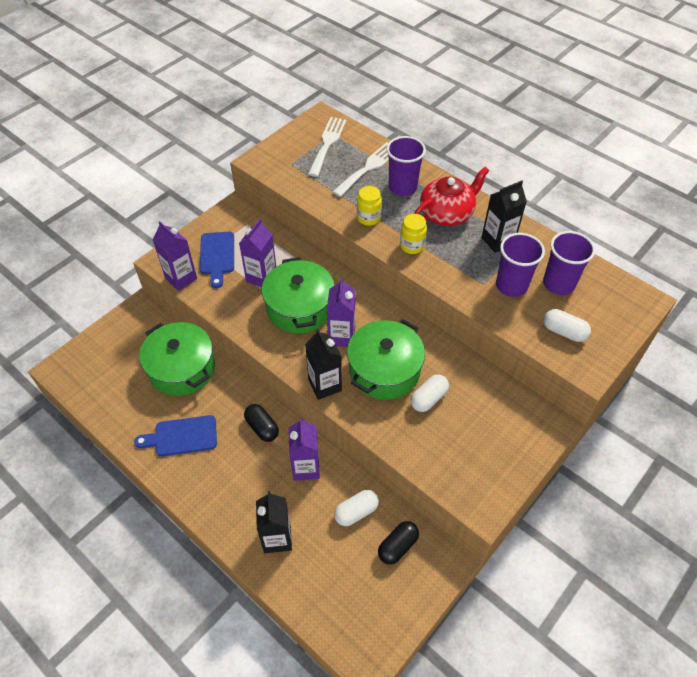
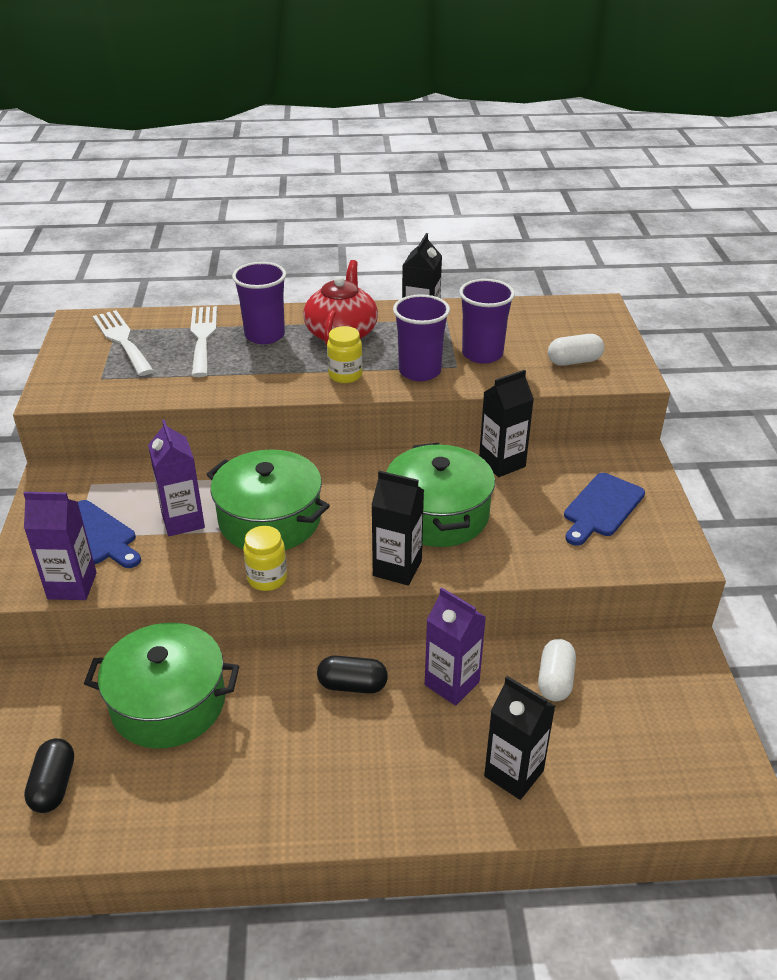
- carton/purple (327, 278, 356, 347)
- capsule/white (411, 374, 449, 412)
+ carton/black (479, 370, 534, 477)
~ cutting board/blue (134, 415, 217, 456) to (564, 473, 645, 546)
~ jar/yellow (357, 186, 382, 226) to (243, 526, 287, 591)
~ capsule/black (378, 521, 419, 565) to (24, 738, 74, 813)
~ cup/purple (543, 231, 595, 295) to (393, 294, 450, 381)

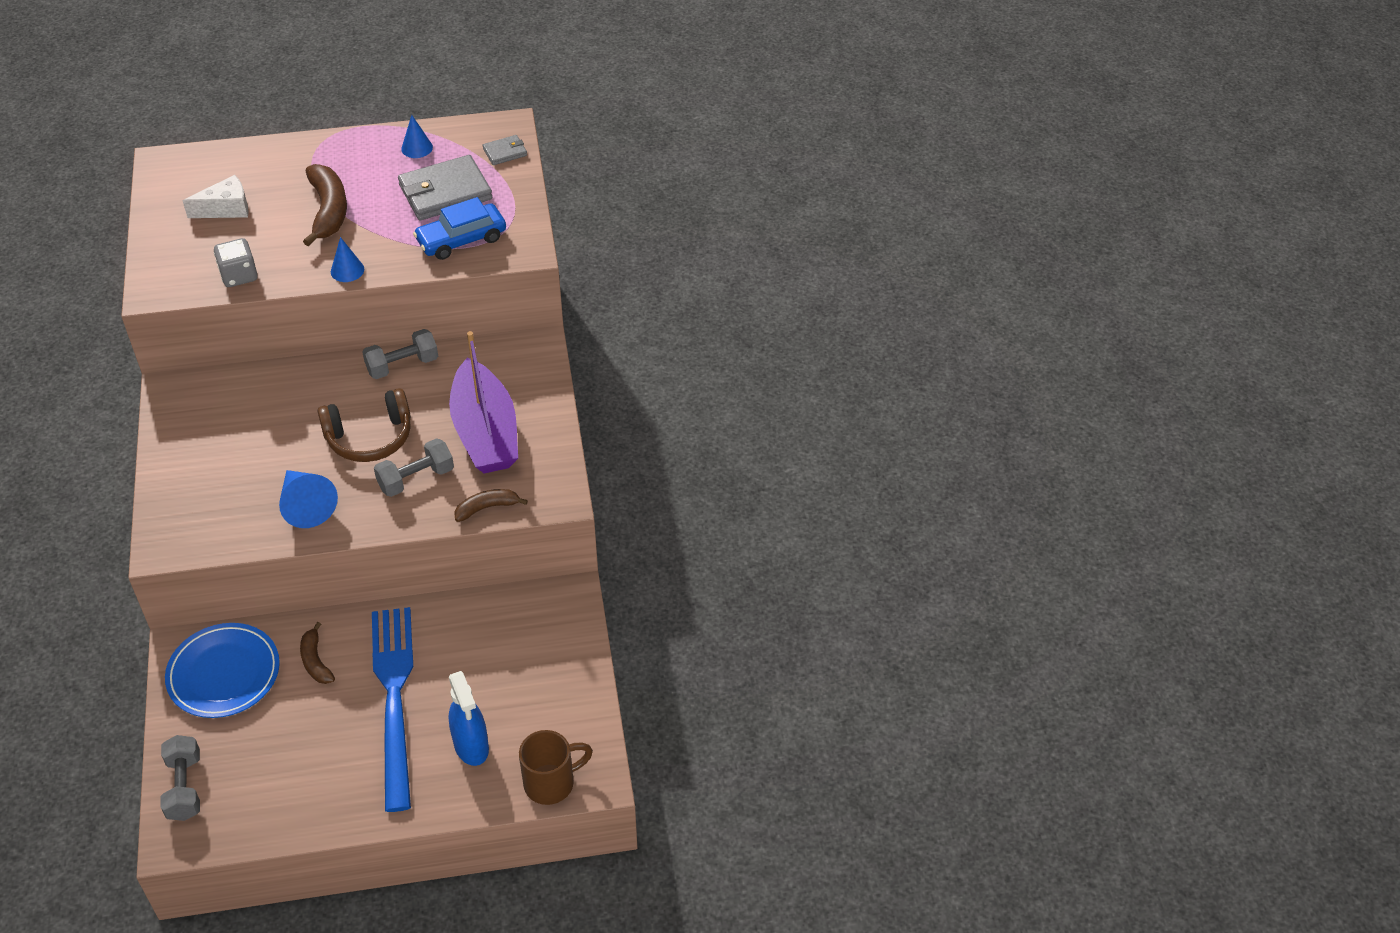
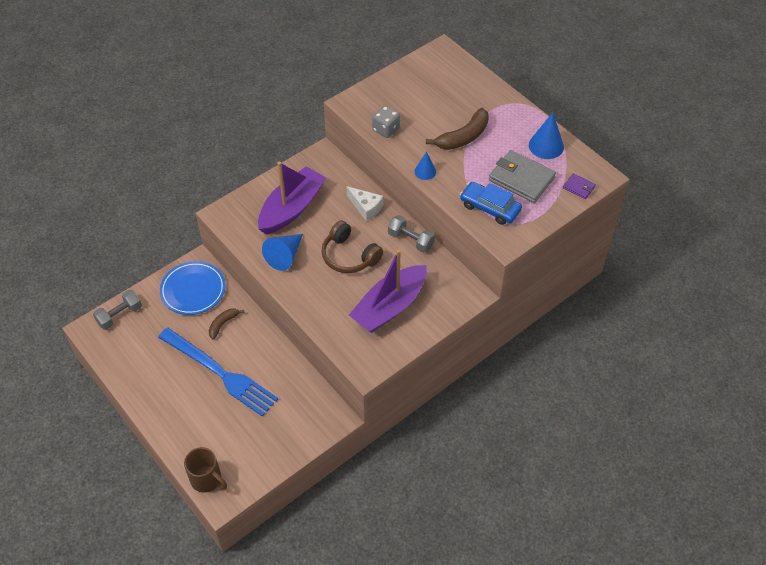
- dumbbell/grey (374, 438, 454, 497)
- spray bottle/blue (449, 671, 489, 766)
- banana/brown (454, 489, 528, 522)
+ boat/purple (258, 162, 326, 235)
~ cheese/white (183, 175, 249, 218) to (346, 186, 383, 222)
~ wallet/grey (483, 135, 527, 165) to wallet/purple (563, 173, 596, 199)
~ fork/blue (372, 607, 413, 812) = (158, 328, 278, 417) 75 degrees clockwise
~ cone/blue (401, 115, 433, 158) = (529, 112, 564, 159) x1.64

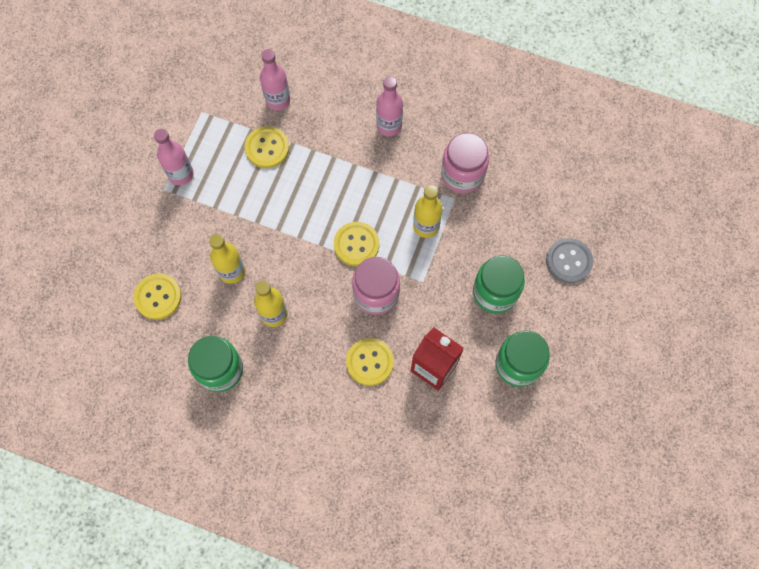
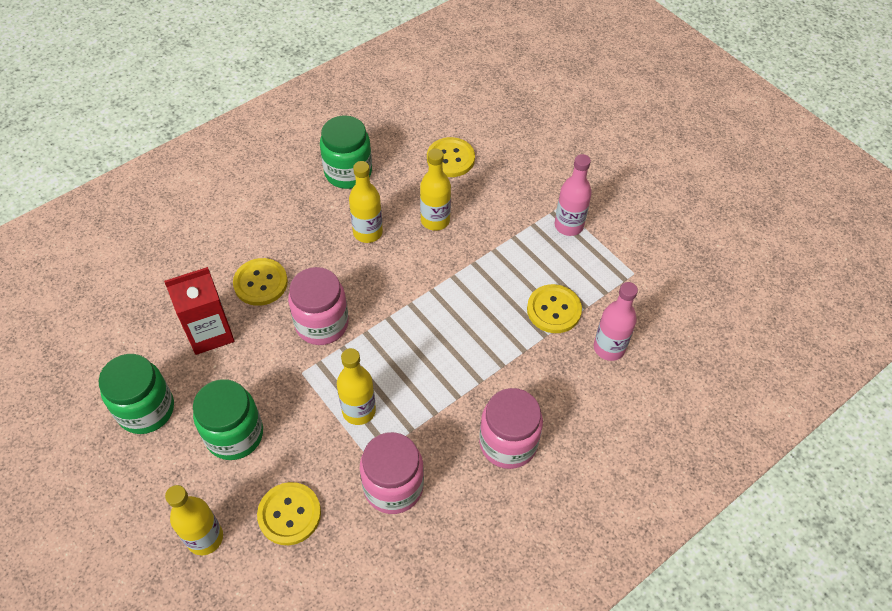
~ button/yellow (334, 222, 379, 266) to (257, 482, 321, 545)
~ bottle/pink (376, 76, 403, 136) to jar/pink (479, 388, 543, 469)
~ button/grey (546, 238, 593, 283) to bottle/yellow (165, 485, 223, 555)

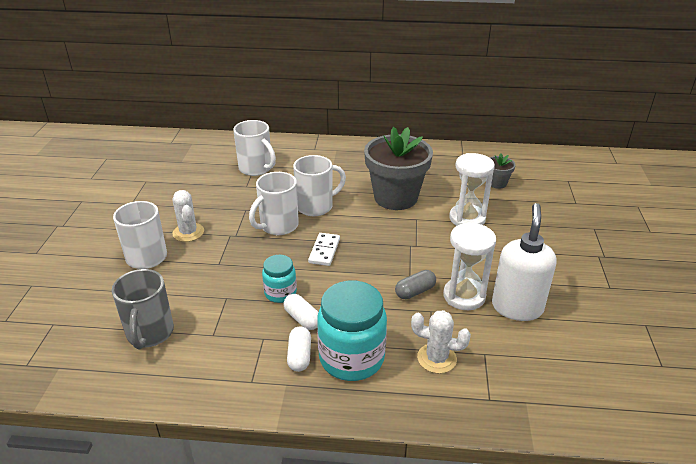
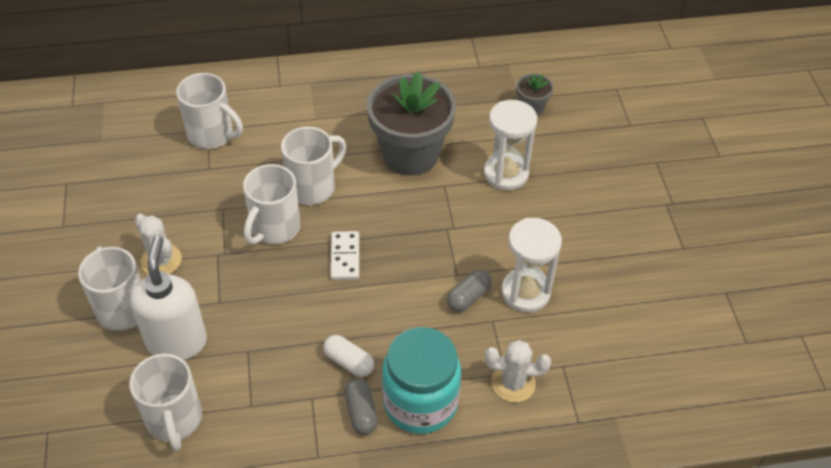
- jar/turquoise (262, 255, 297, 303)
~ soap dispenser/white (492, 203, 557, 321) to (130, 236, 207, 360)
~ mug/grey (112, 269, 174, 349) to mug/white (129, 354, 202, 451)
~ capsule/white (287, 326, 311, 372) to capsule/grey (345, 379, 378, 435)

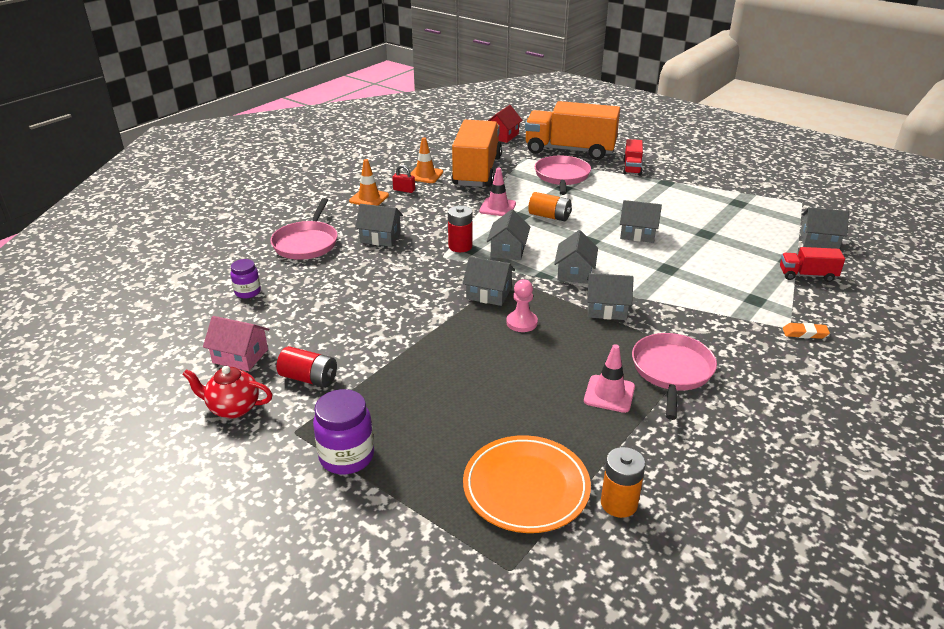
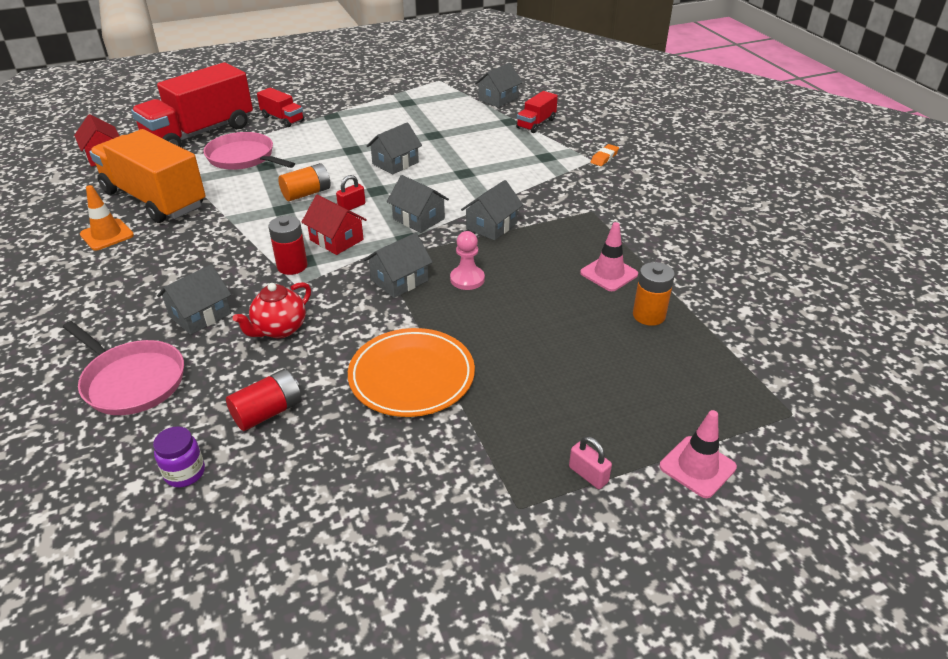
- house/pink (203, 316, 269, 371)
- traffic cone/orange (349, 159, 389, 206)
- pan/pink (632, 333, 717, 420)
~ teapot/red (182, 366, 273, 418) to (233, 282, 311, 338)
~ battery/red (277, 346, 337, 388) to (226, 369, 302, 431)
~ padlock/red (392, 165, 415, 193) to (336, 175, 365, 210)
~ plate/orange (463, 435, 591, 533) to (348, 328, 475, 417)
~ traffic cone/pink (479, 168, 516, 216) to (660, 410, 737, 498)
~ battery/orange (601, 447, 646, 518) to (633, 262, 675, 326)
~ jar/purple (313, 389, 374, 474) to padlock/pink (569, 436, 612, 489)
~ house/grey (487, 209, 530, 260) to house/red (302, 195, 367, 255)
~ truck/orange (525, 101, 620, 160) to truck/red (131, 62, 253, 147)

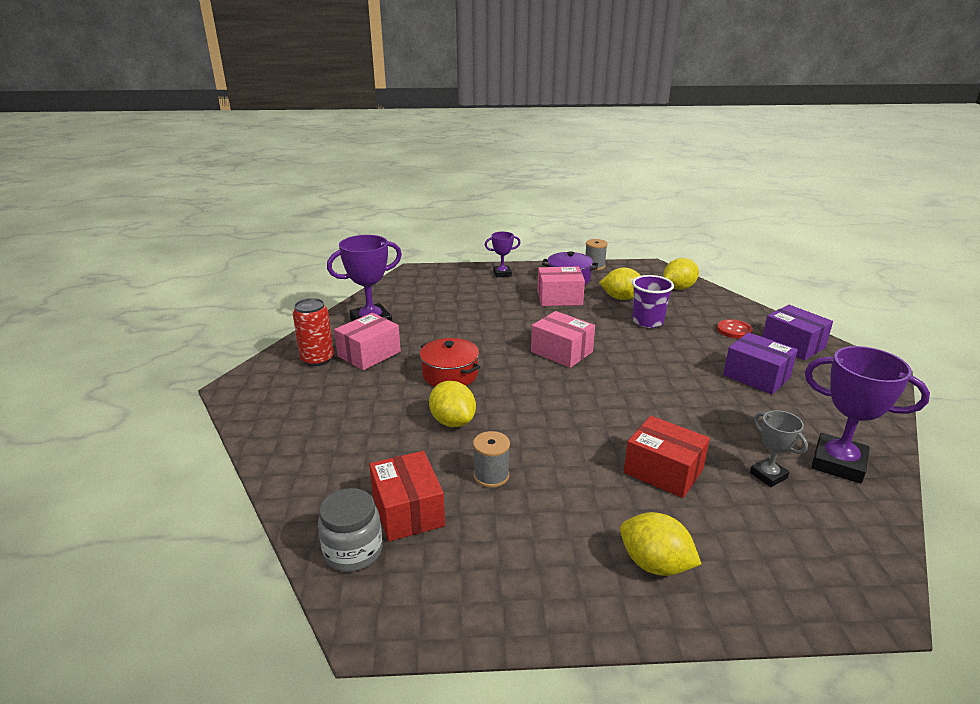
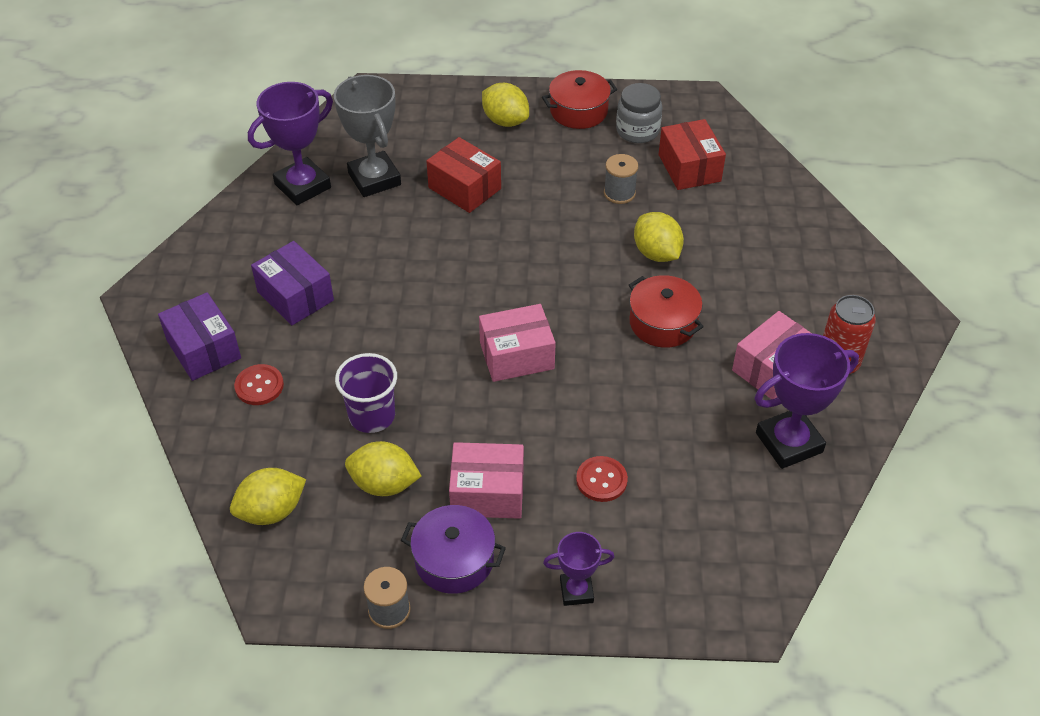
+ pot/red (542, 70, 617, 129)
+ button/red (576, 456, 628, 502)
~ jar/grey (318, 488, 383, 572) to (616, 83, 662, 143)
~ box/pink (531, 311, 595, 368) = (479, 304, 556, 382) 60 degrees counterclockwise
~ trophy/purple (805, 346, 930, 483) = (248, 82, 333, 205) 75 degrees counterclockwise
~ trophy/grey (750, 410, 808, 487) = (334, 75, 401, 197) x1.79

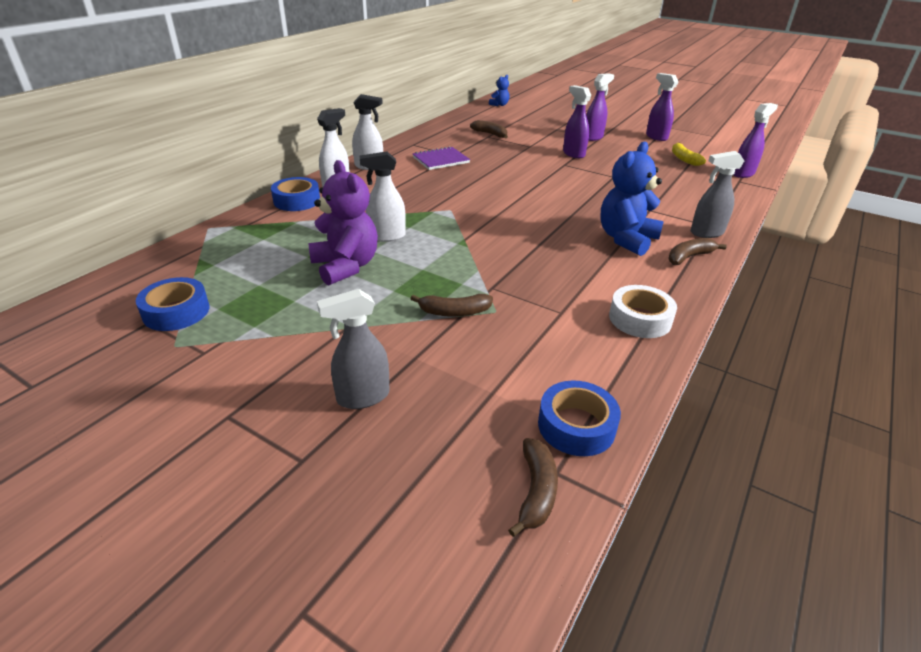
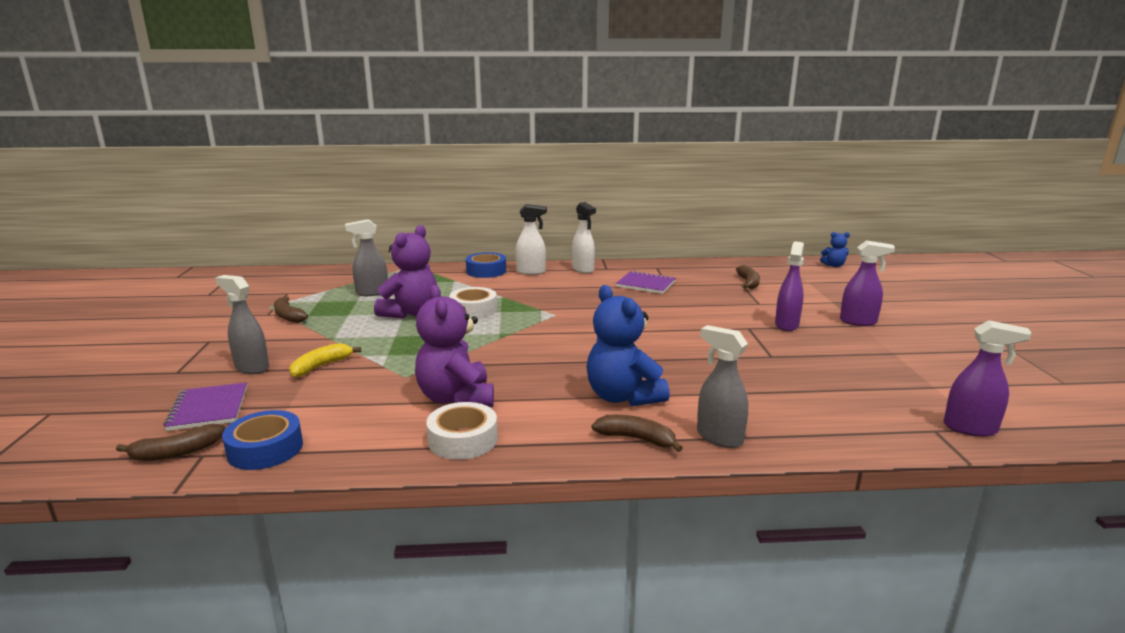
- tape/blue (136, 277, 209, 331)
- spray bottle/purple (646, 73, 678, 141)
+ notebook/purple (164, 382, 247, 431)
+ spray bottle/grey (345, 219, 388, 296)
+ teddy bear/purple (415, 285, 494, 407)
~ banana/brown (410, 294, 493, 317) to (274, 297, 308, 323)
~ banana/yellow (672, 142, 706, 166) to (289, 343, 361, 378)
~ spray bottle/white (360, 151, 406, 242) to tape/white (449, 287, 497, 318)
~ teddy bear/blue (600, 142, 664, 256) = (587, 285, 670, 406) 120 degrees counterclockwise

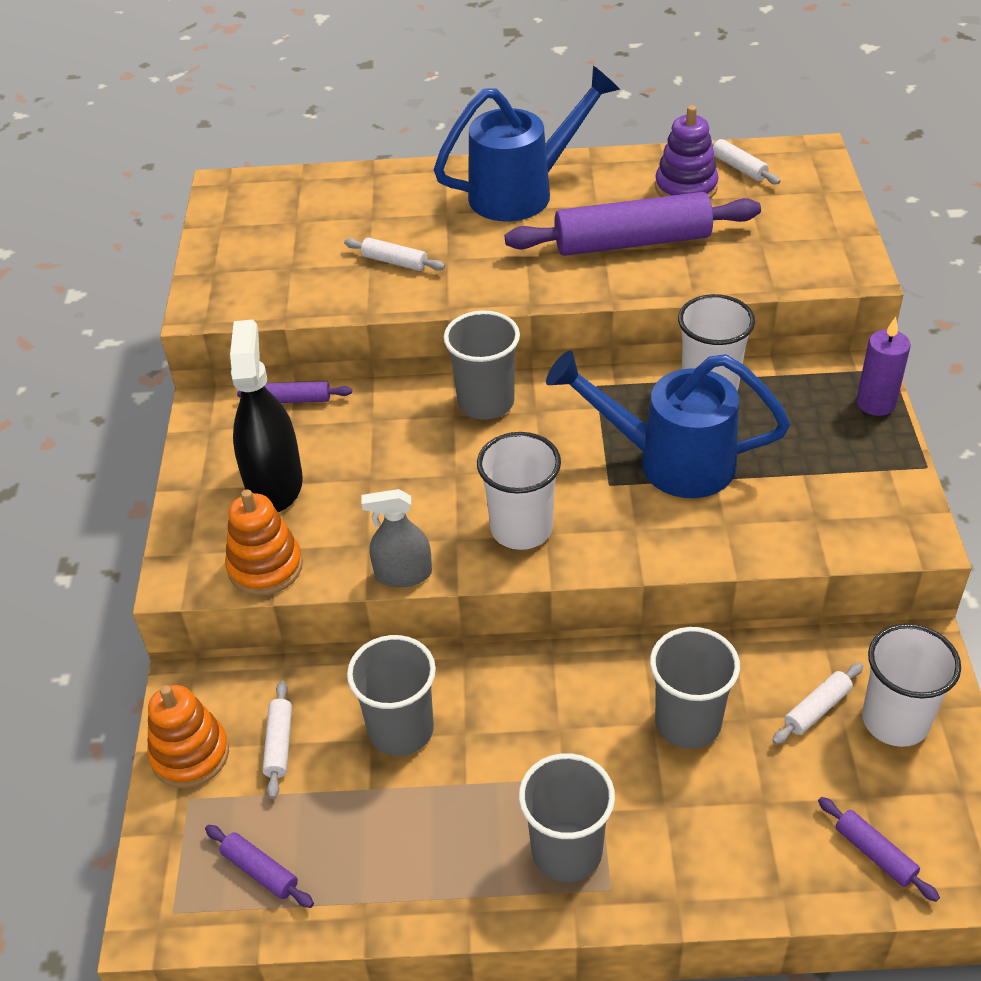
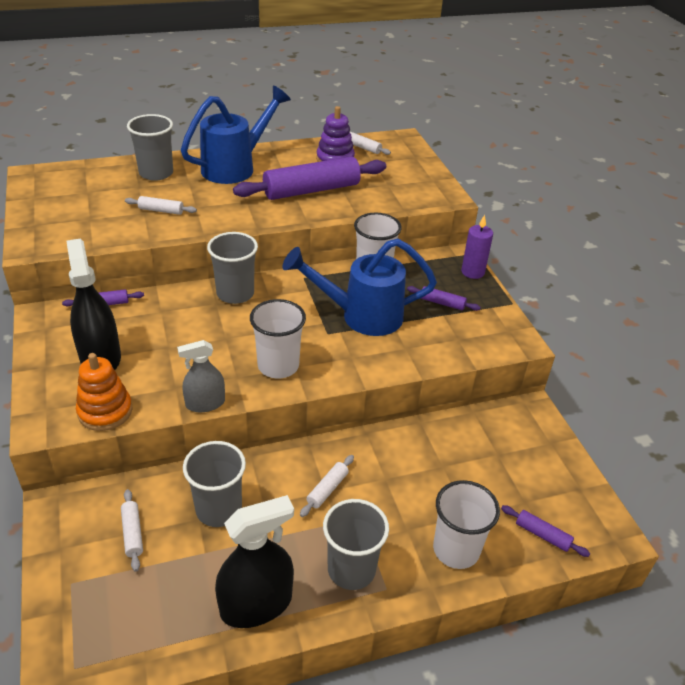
- stacking toy/orange (147, 685, 229, 788)
+ spray bottle/black (215, 495, 294, 628)
~ rolling pin/purple (205, 825, 314, 908) to (407, 286, 481, 311)
~ cup/grey (650, 627, 740, 749) to (127, 114, 173, 181)
~ rolling pin/white (772, 663, 863, 744) to (300, 455, 354, 517)
~ cup/white (862, 624, 961, 747) to (433, 480, 500, 569)

